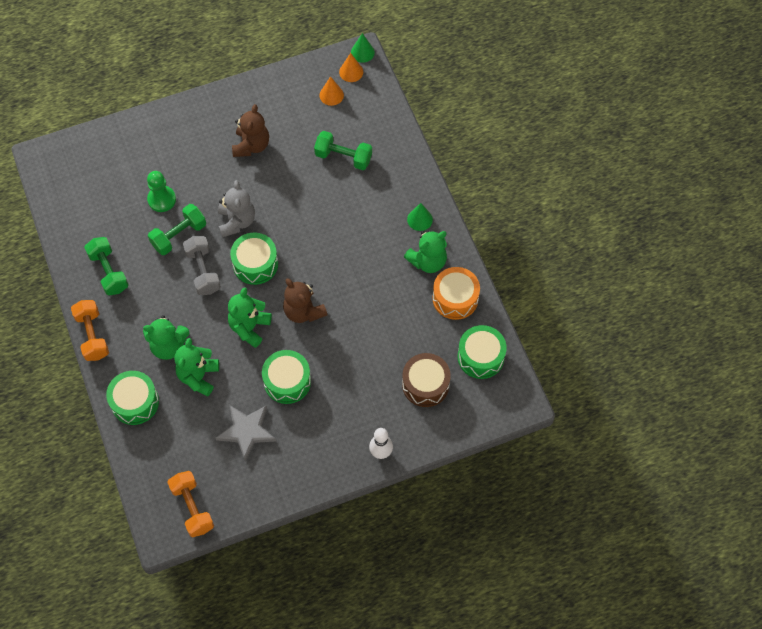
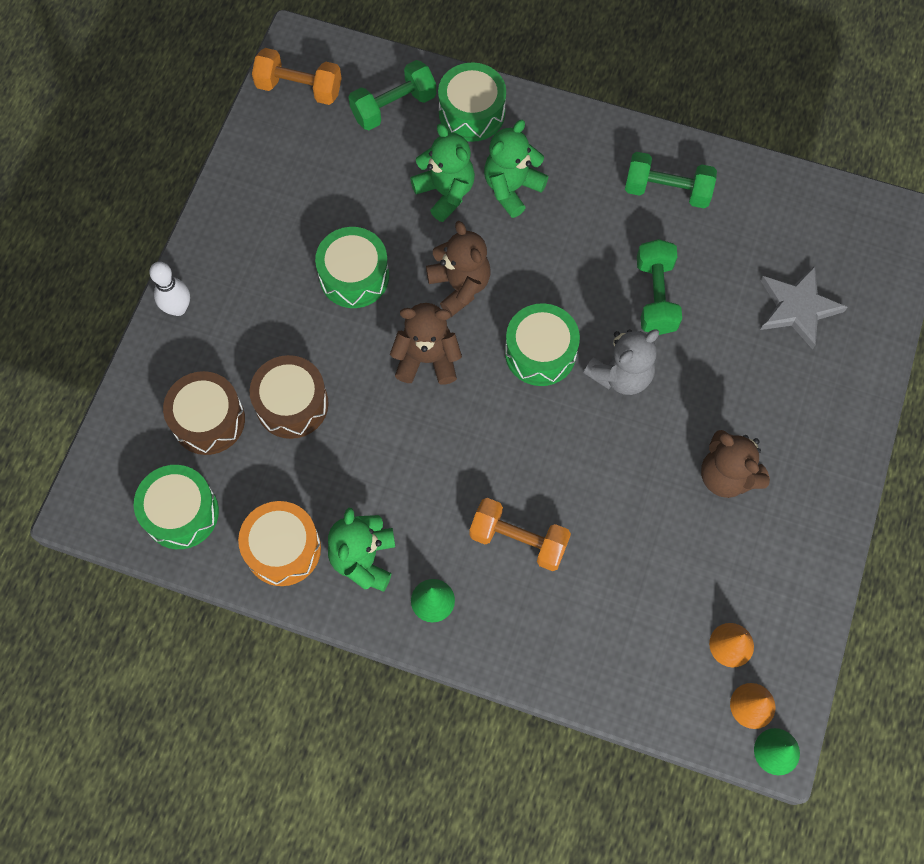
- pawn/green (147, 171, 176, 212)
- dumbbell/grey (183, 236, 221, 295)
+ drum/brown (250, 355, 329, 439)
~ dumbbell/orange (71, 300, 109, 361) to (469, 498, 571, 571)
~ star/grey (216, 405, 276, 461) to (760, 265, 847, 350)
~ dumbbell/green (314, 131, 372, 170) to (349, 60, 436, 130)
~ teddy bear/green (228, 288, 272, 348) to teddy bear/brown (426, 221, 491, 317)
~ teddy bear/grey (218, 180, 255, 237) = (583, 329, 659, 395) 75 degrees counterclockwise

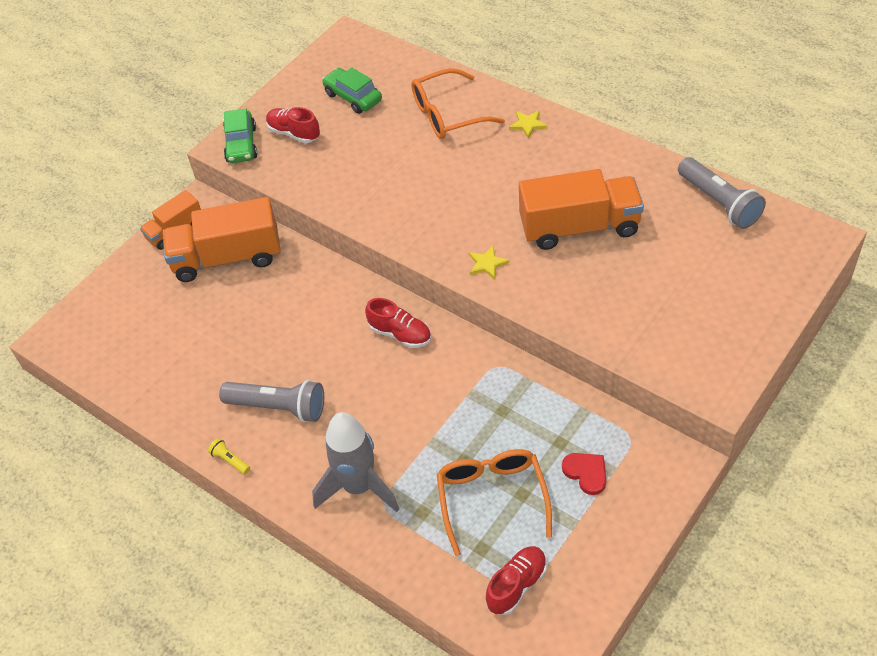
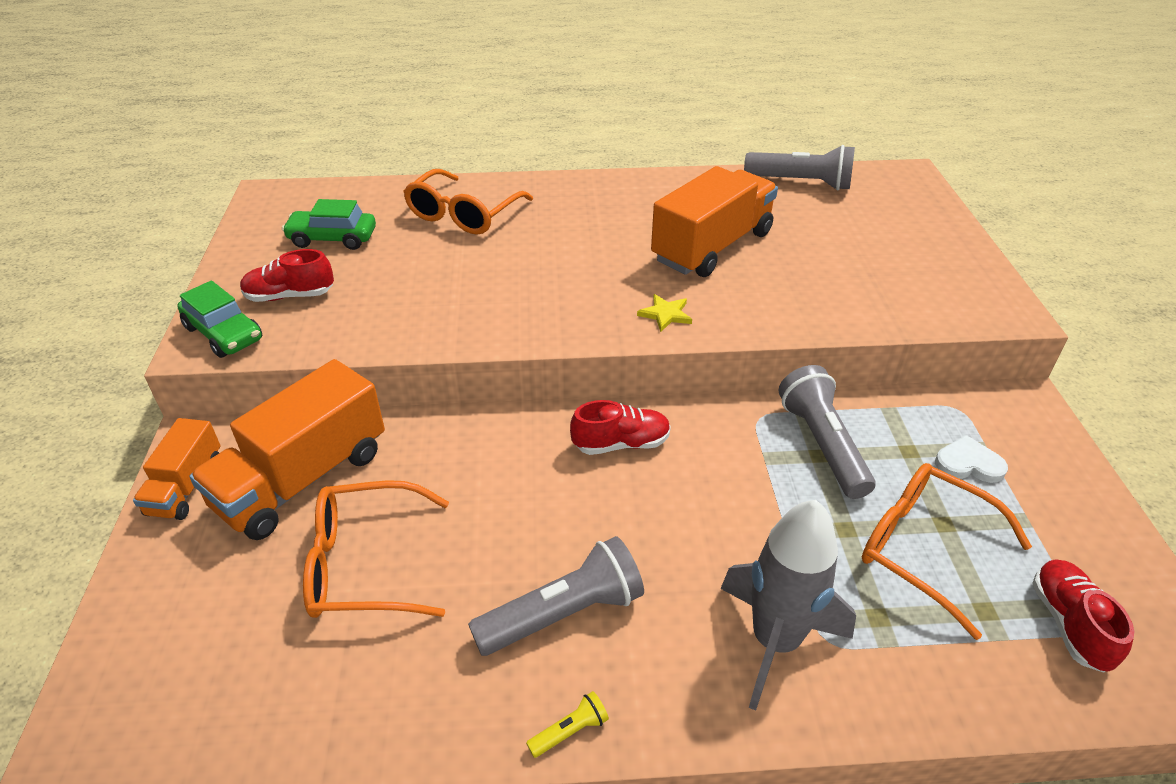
- star/yellow (509, 110, 547, 139)
+ glasses/orange (303, 480, 449, 618)
+ flashlight/grey (778, 365, 875, 499)
~ heart/red (562, 453, 606, 495) to heart/white (935, 435, 1008, 483)
~ flashlight/yellow (208, 438, 250, 474) = (526, 691, 609, 758) 150 degrees clockwise

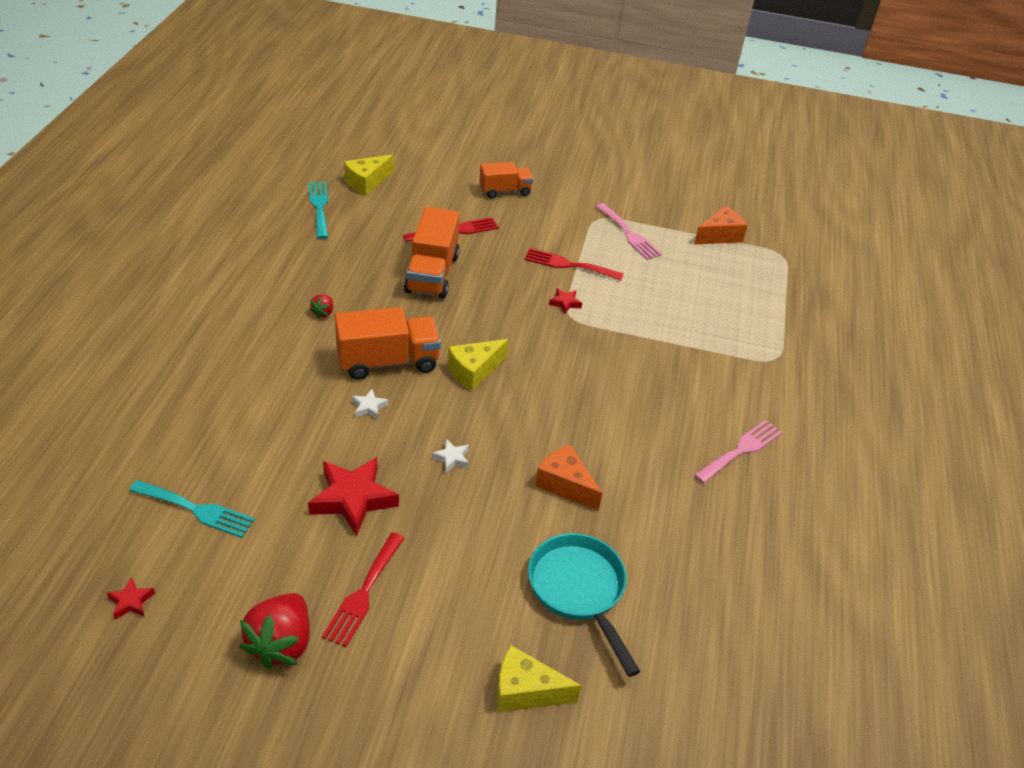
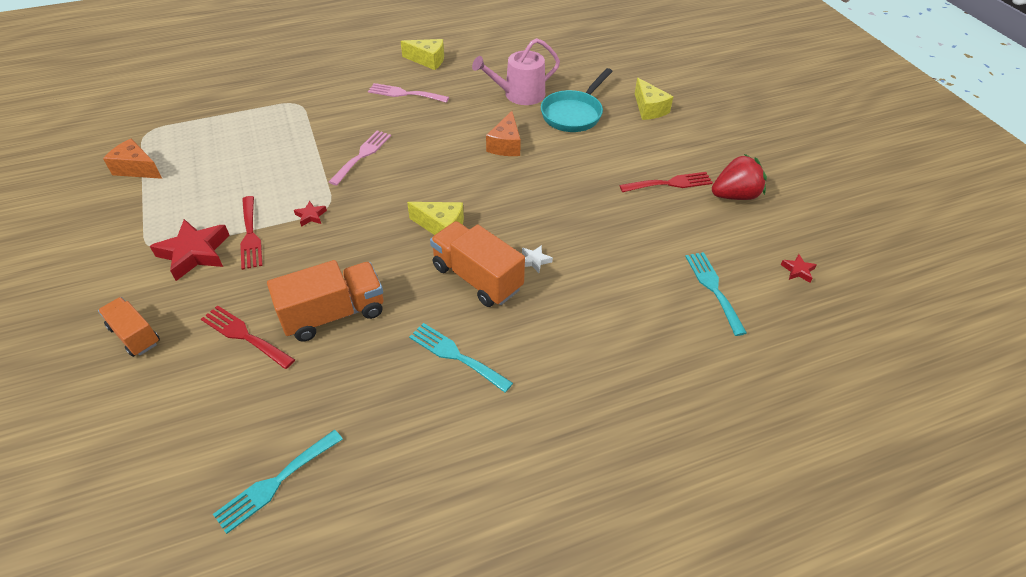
- star/white (432, 439, 469, 473)
+ watering can/pink (472, 38, 560, 105)
~ star/red (308, 457, 399, 536) to (150, 219, 230, 281)
~ cheese/yellow (344, 154, 393, 196) to (400, 39, 444, 70)
~ fork/pink (595, 203, 662, 260) to (329, 130, 391, 186)
~ strawberry/red (310, 294, 333, 318) to fork/turquoise (409, 323, 513, 393)

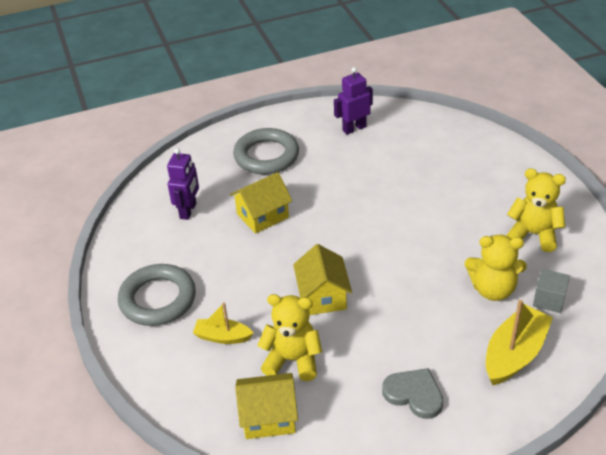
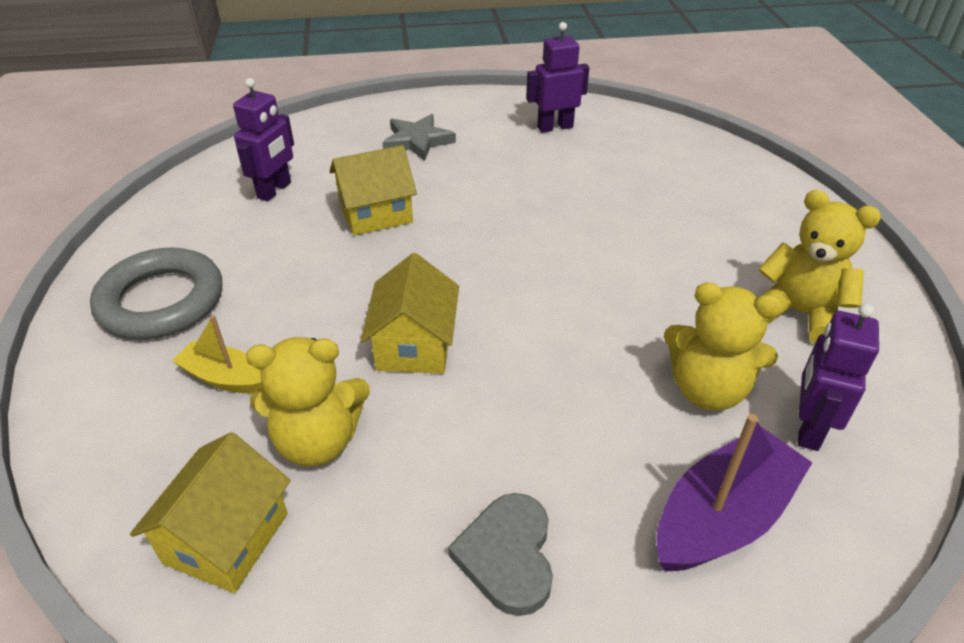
~ ring/grey (233, 128, 299, 174) to star/grey (382, 114, 456, 161)
~ cube/grey (533, 269, 570, 313) to robot/purple (798, 304, 879, 451)
~ boat/yellow (486, 300, 553, 385) to boat/purple (656, 414, 812, 572)
~ house/yellow (235, 373, 298, 439) = (130, 432, 291, 593) 75 degrees counterclockwise
~ teddy bear/yellow (257, 294, 322, 381) = (246, 337, 370, 466) 150 degrees clockwise
~ heart/grey (382, 368, 443, 419) = (448, 493, 553, 616) 135 degrees counterclockwise

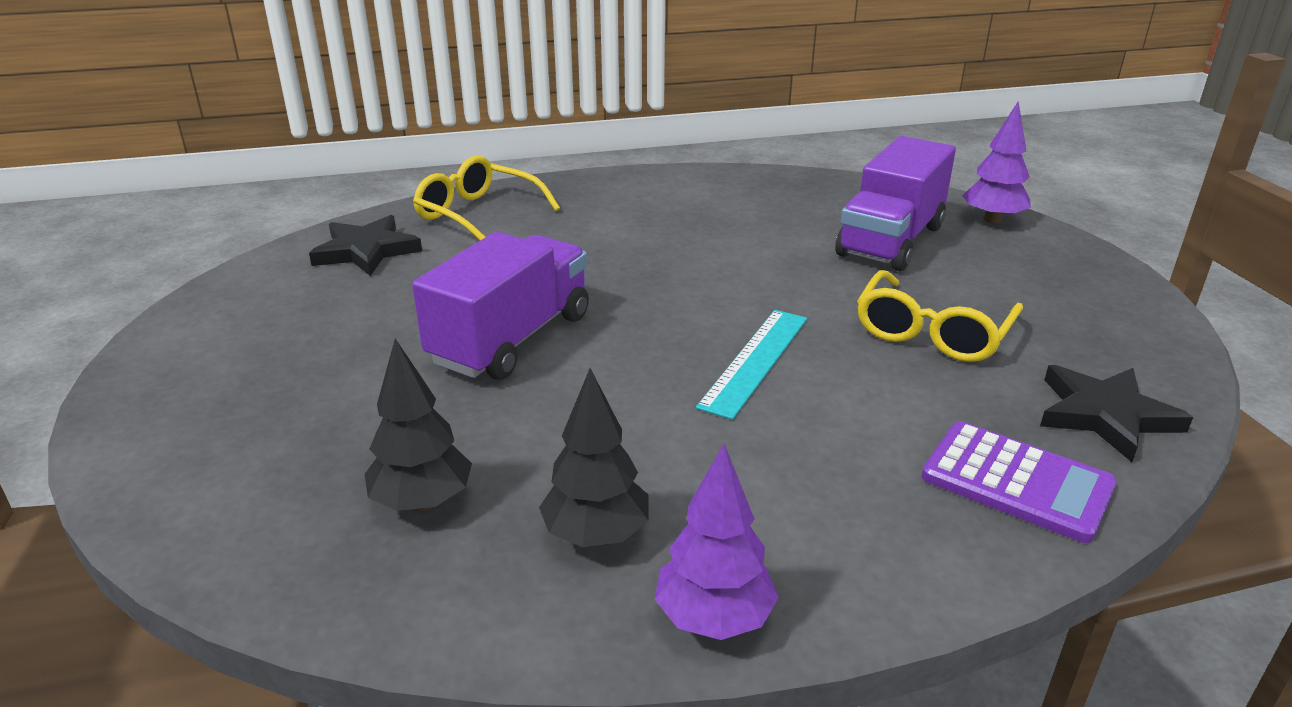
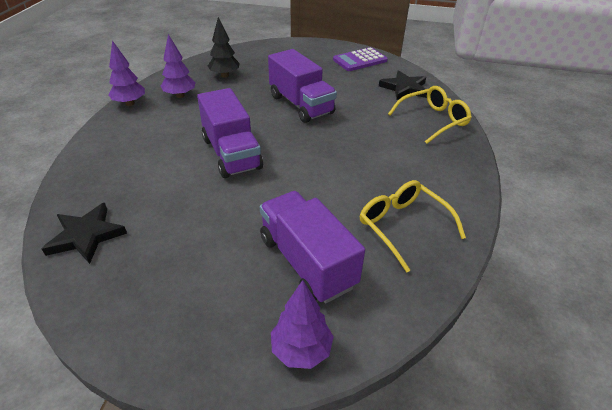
~ glasses/yellow (857, 270, 1023, 362) to (360, 180, 466, 273)
~ calculator/purple (922, 421, 1117, 543) to (333, 47, 388, 71)
~ ruler/turquoise (696, 310, 807, 420) to truck/purple (197, 88, 263, 178)
~ tree/black (539, 368, 649, 547) to tree/purple (161, 34, 196, 98)

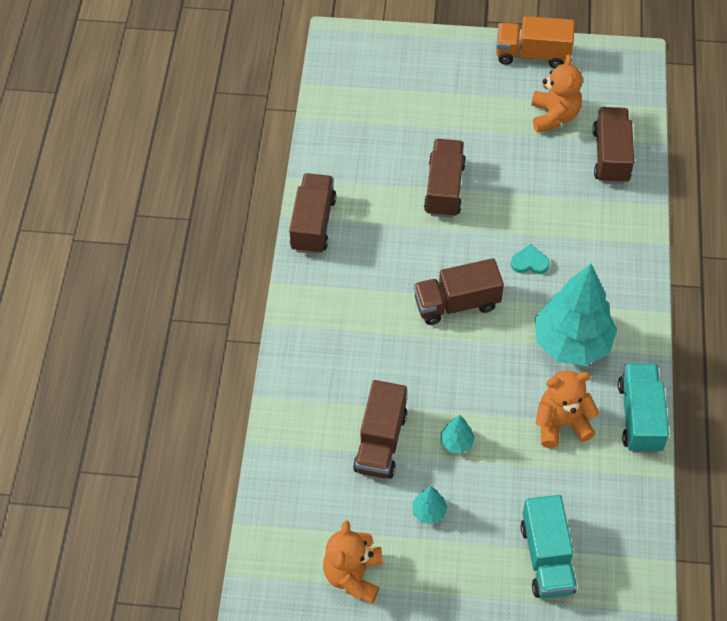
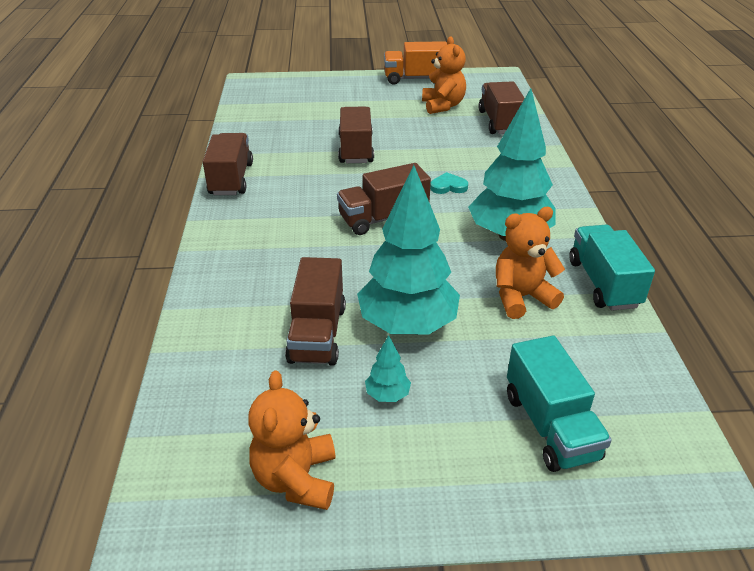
~ tree/turquoise (441, 415, 475, 453) = (357, 165, 460, 334) x2.45

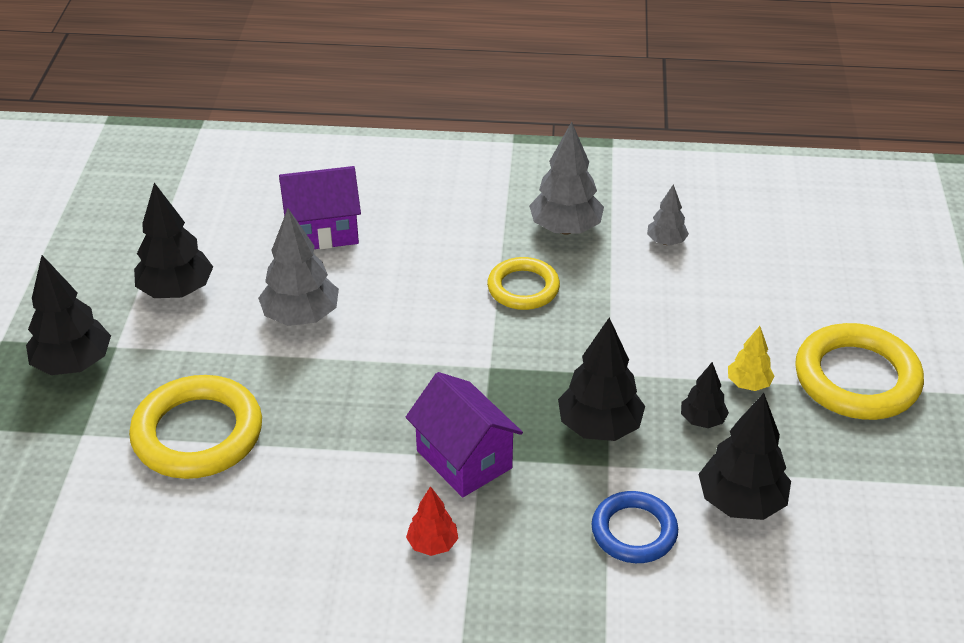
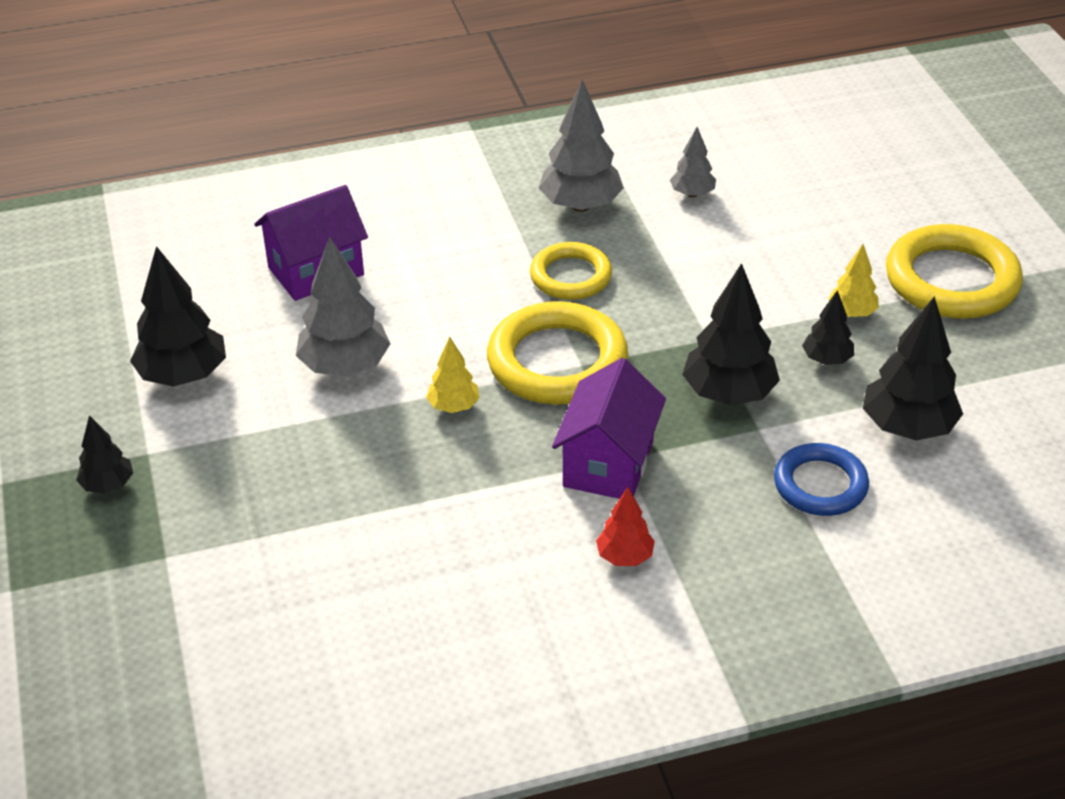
+ tree/yellow (426, 337, 480, 413)
~ ring/yellow (129, 375, 262, 479) to (487, 301, 628, 405)
~ house/purple (405, 372, 523, 497) = (552, 358, 666, 499) 75 degrees clockwise
~ tree/black (26, 255, 111, 375) = (76, 415, 133, 494) x0.55

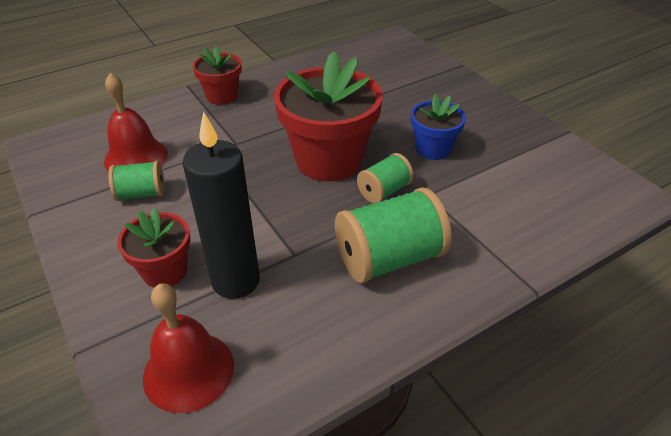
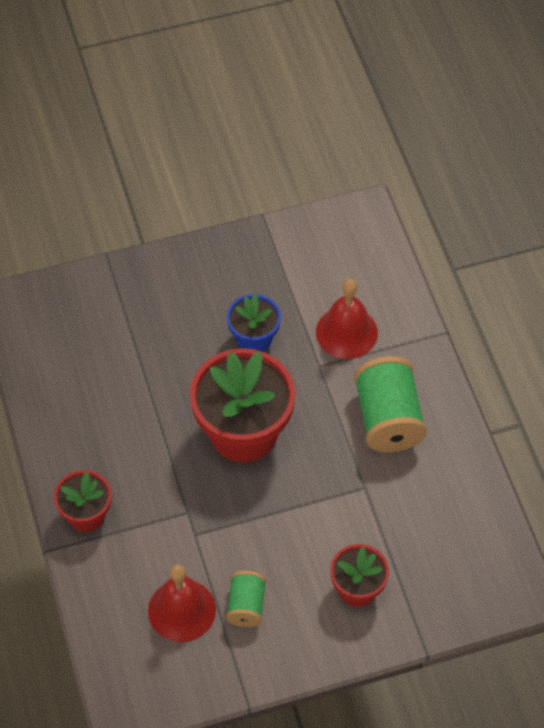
- candle/black (183, 112, 260, 299)
- spool/green (357, 153, 414, 204)
~ bell/red (143, 284, 234, 413) to (316, 279, 378, 359)

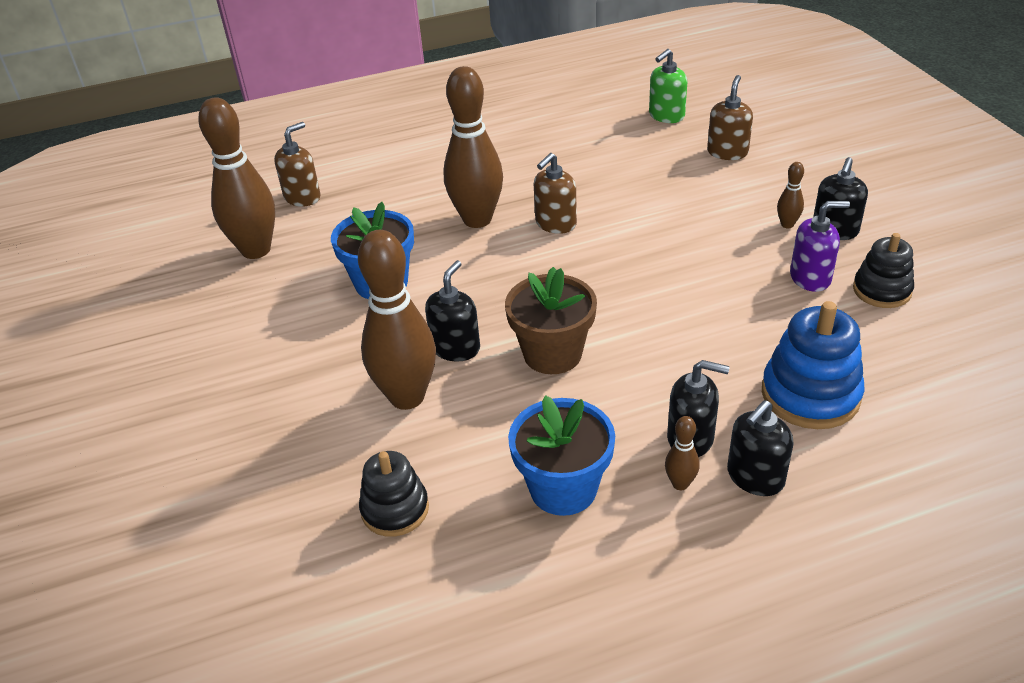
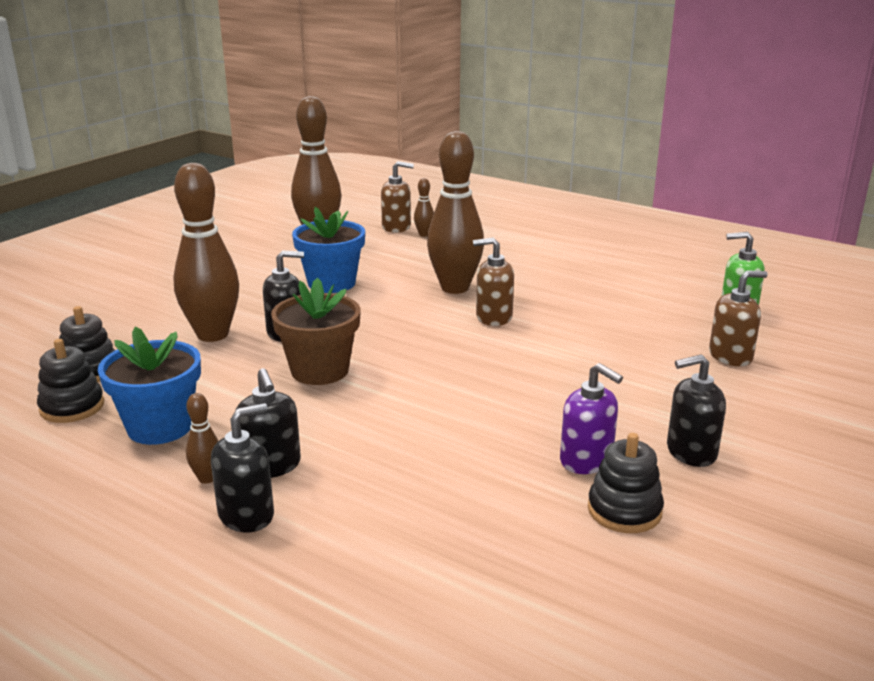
- stacking toy/blue (762, 301, 865, 429)
+ stacking toy/black (37, 339, 104, 423)
~ bowling pin/brown (777, 162, 804, 228) to (414, 178, 434, 237)
~ soap dispenser/black (727, 400, 794, 496) = (211, 403, 274, 532) 135 degrees clockwise

